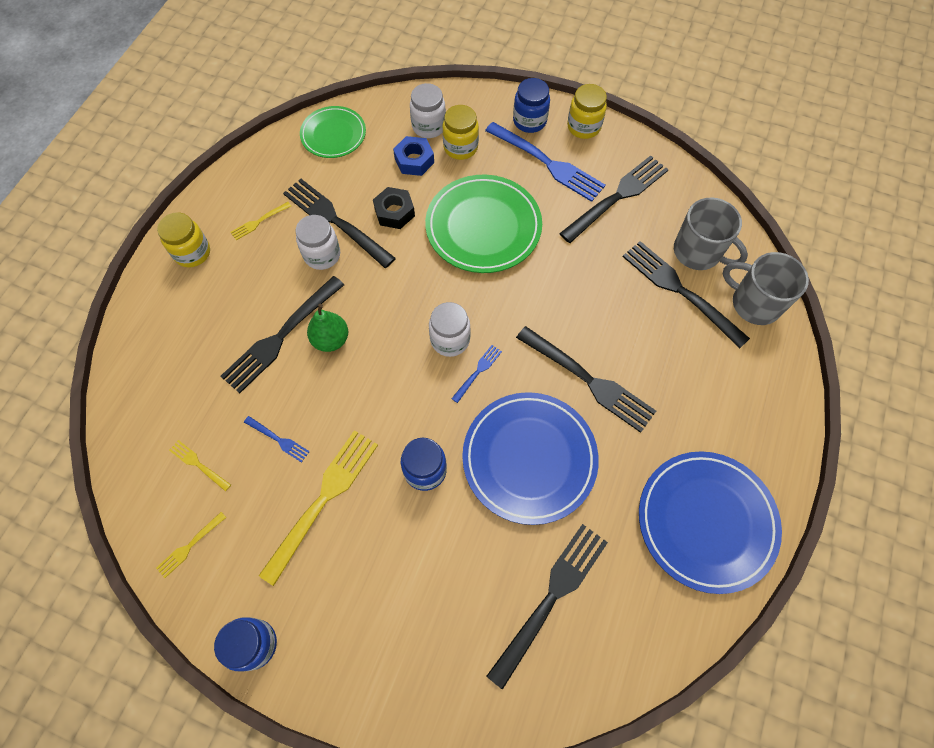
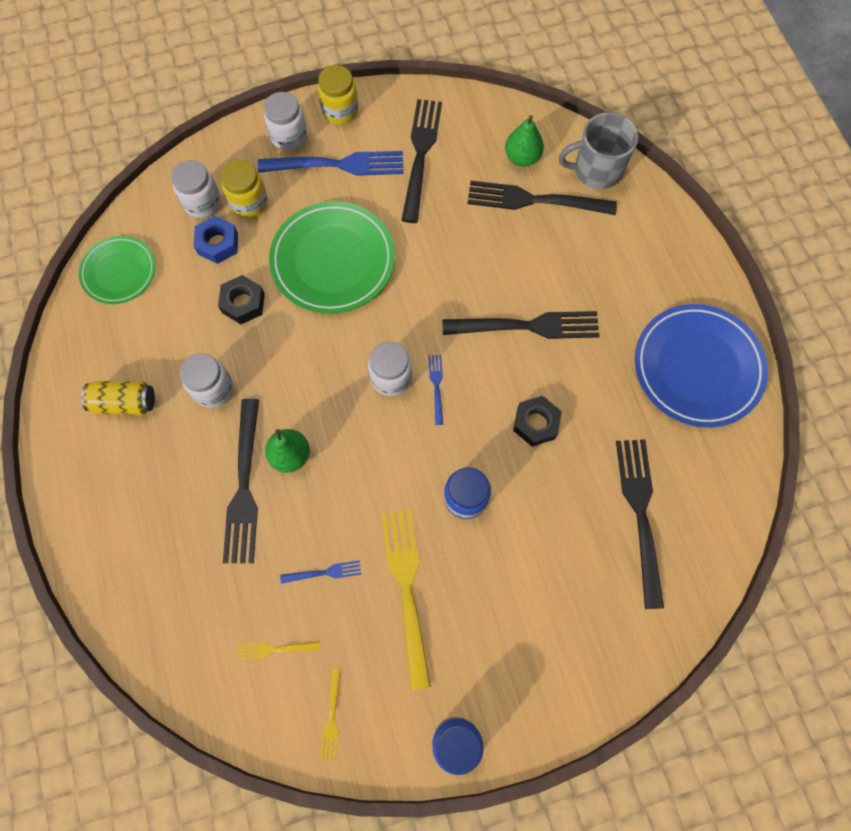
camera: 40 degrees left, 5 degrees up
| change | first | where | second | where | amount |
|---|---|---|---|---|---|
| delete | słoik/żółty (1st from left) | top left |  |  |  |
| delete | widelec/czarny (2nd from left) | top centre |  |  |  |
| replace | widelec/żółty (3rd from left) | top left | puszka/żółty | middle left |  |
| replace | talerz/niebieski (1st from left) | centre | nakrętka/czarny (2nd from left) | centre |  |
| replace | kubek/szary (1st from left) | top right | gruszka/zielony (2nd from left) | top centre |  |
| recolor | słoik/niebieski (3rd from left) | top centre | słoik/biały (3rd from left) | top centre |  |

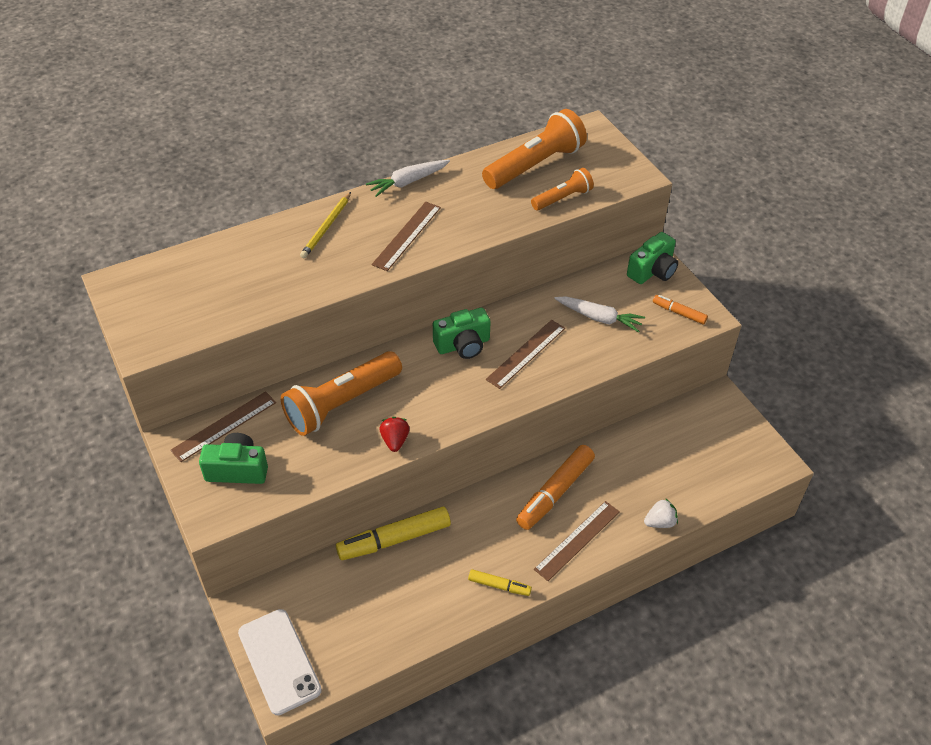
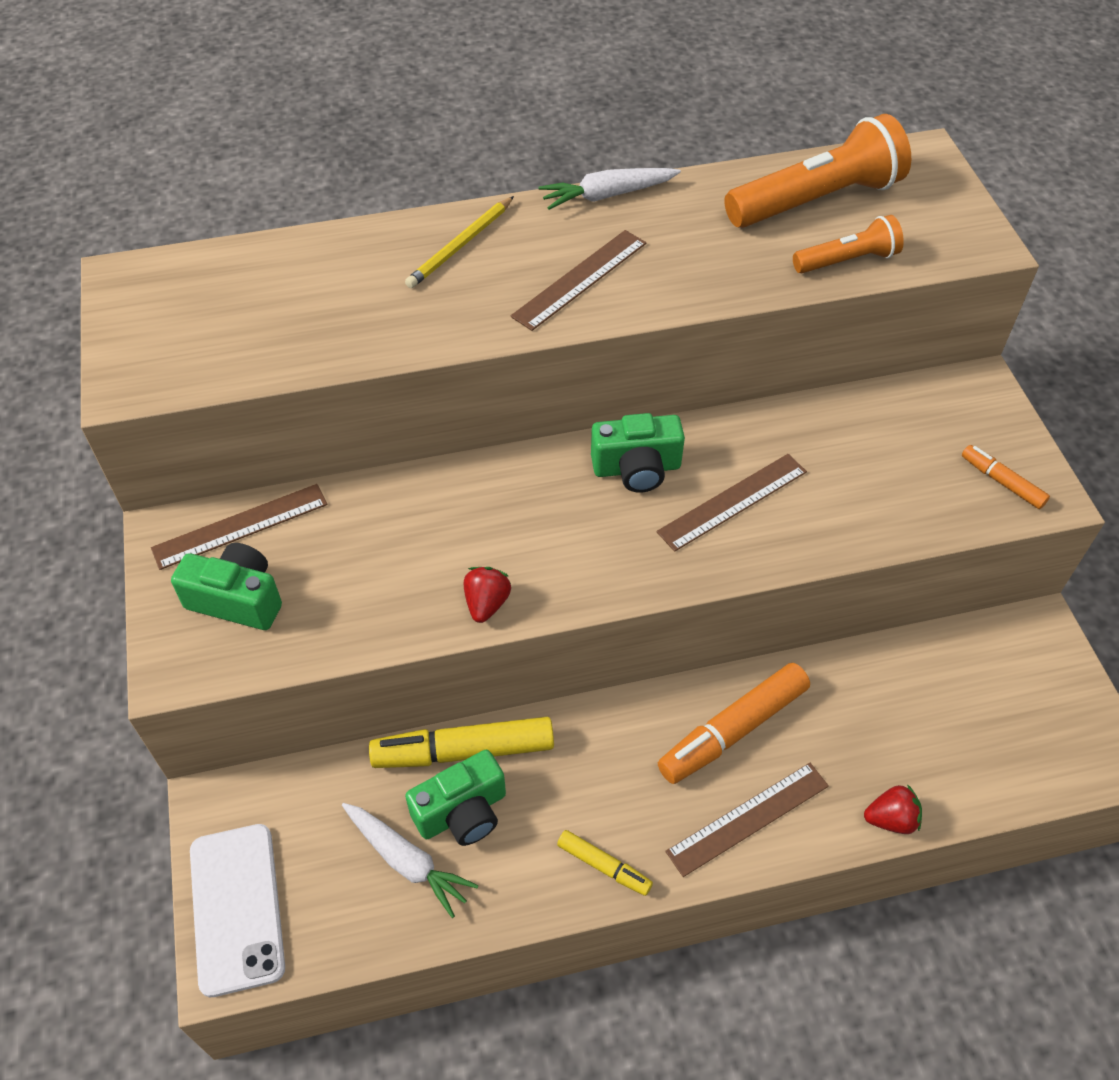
camera: 15 degrees right, 5 degrees up
| change | first | where | second | where | amount |
|---|---|---|---|---|---|
| delete | latarka/pomarańczowy (1st from left) | centre |  |  |  |
| move | marchewka/biały (2nd from left in the first image) | centre | marchewka/biały (1st from left) | bottom centre |  |
| move | aparat fotograficzny/zielony (3rd from left in the first image) | middle right | aparat fotograficzny/zielony (2nd from left) | bottom centre |  |
| recolor | truskawka/biały | bottom right | truskawka/czerwony (2nd from left) | bottom right |  |

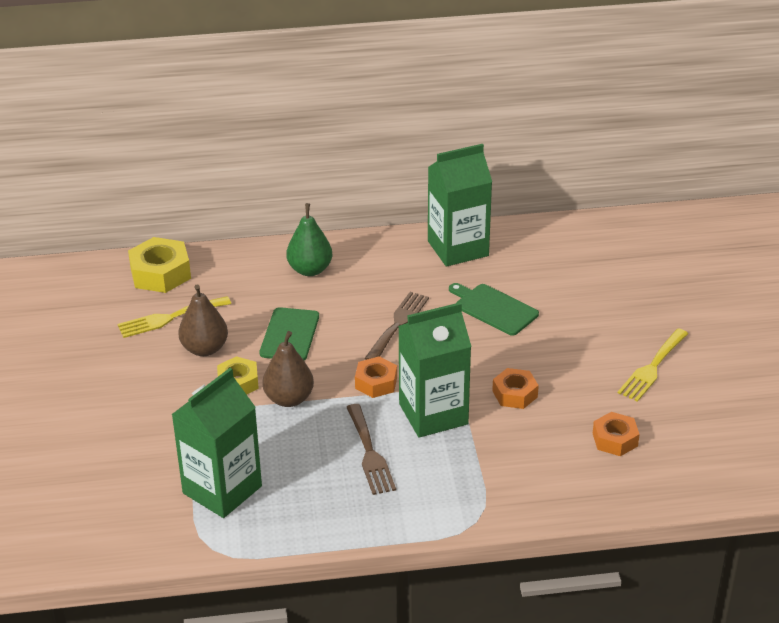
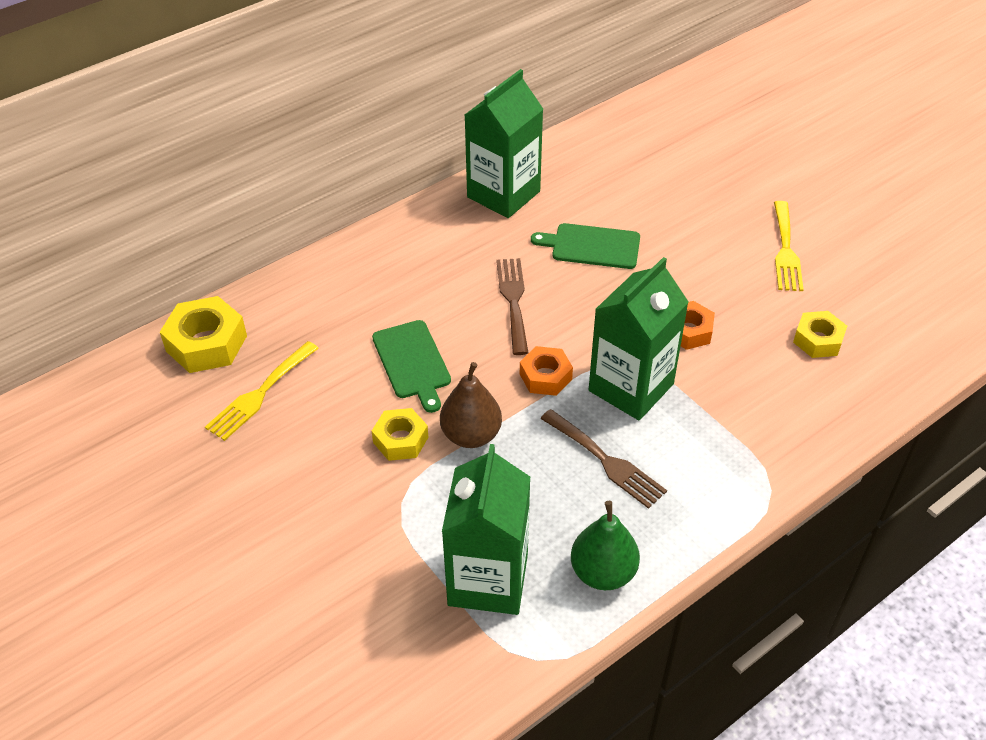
camera: 30 degrees left, 10 degrees up
| change | first | where | second | where | amount |
|---|---|---|---|---|---|
| delete | gruszka/brązowy (1st from left) | middle left |  |  |  |
| move | gruszka/zielony | centre |  | bottom centre |  |
| recolor | nakrętka/pomarańczowy (3rd from left) | bottom right | nakrętka/żółty (3rd from left) | middle right |  |

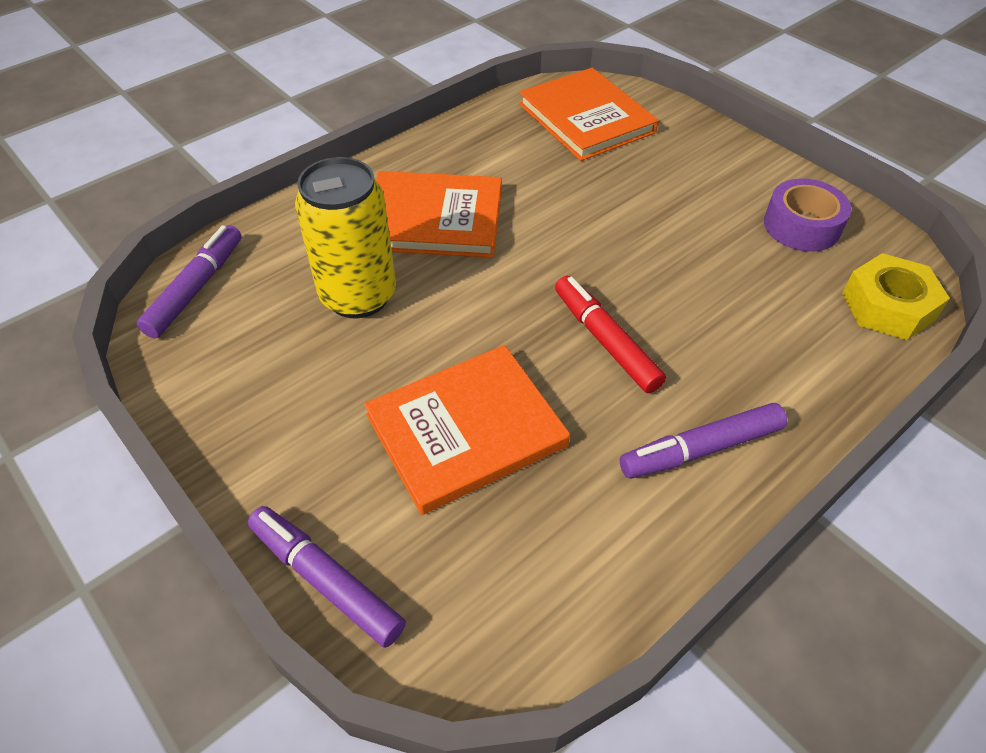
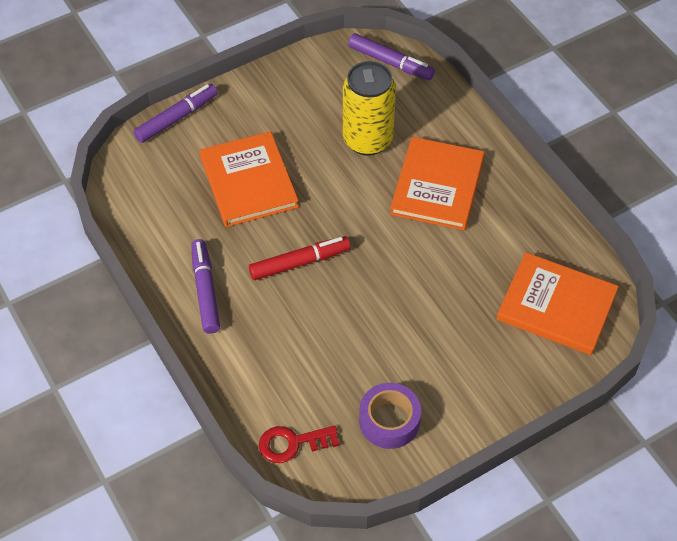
camera: 100 degrees right, 5 degrees up
| change | first | where | second | where | amount |
|---|---|---|---|---|---|
| replace | nakrętka/żółty | middle right | klucz/czerwony | bottom centre |  |
| rotate | książka/pomarańczowy (3rd from left) | top centre |  | middle right | 45 degrees clockwise |

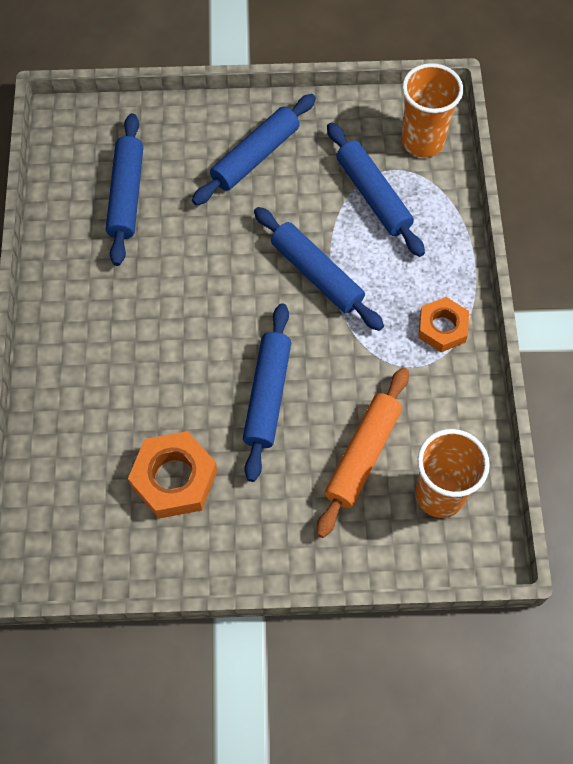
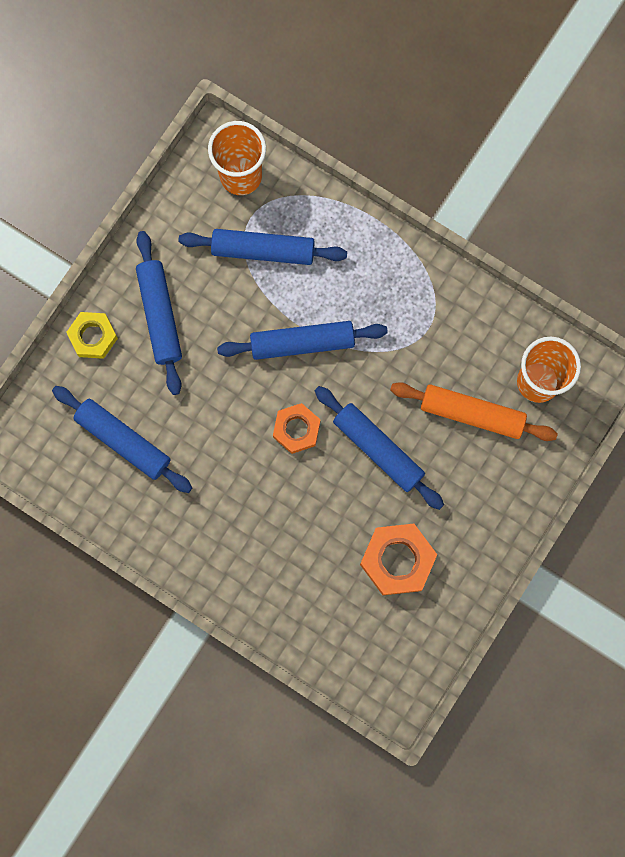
camera: 55 degrees left, 15 degrees up
| change | first | where | second | where | amount |
|---|---|---|---|---|---|
| insert |  |  | nakrętka/żółty | middle left |  |
| move | nakrętka/pomarańczowy (2nd from left in the first image) | middle right | nakrętka/pomarańczowy (1st from left) | centre |  |
| rotate | wałek do ciasta/pomarańczowy | centre |  | middle right | 45 degrees counterclockwise |

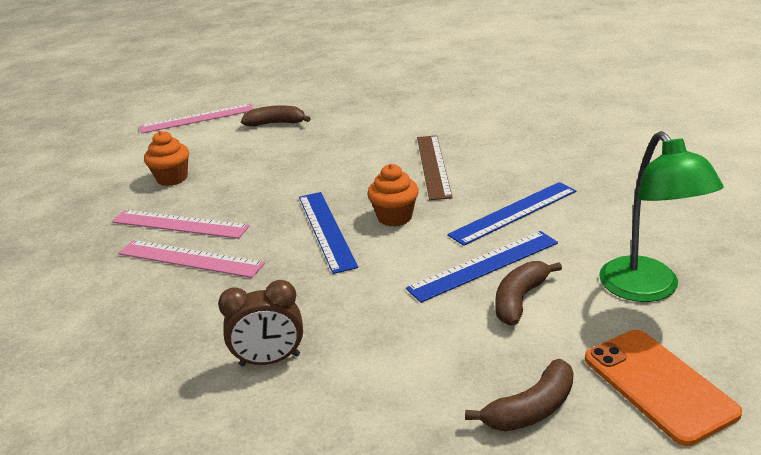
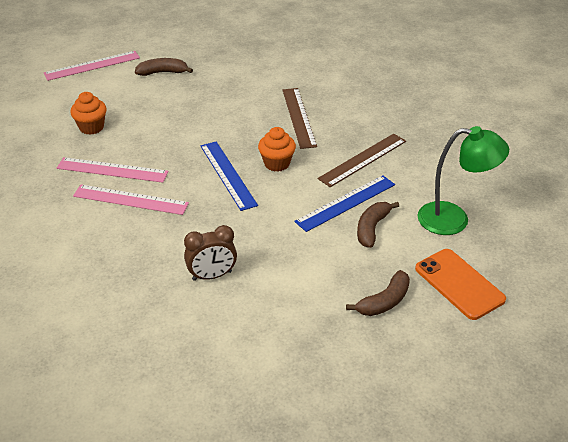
camera: 10 degrees left, 10 degrees up
| change | first | where | second | where | amount |
|---|---|---|---|---|---|
| recolor | linijka/niebieski (3rd from left) | middle right | linijka/brązowy (2nd from left) | centre |  |
| rotate | lampka/zielony | middle right |  | middle right | 60 degrees counterclockwise |

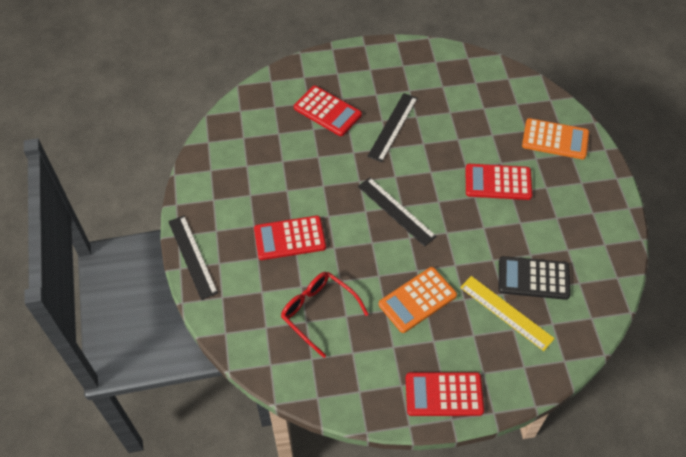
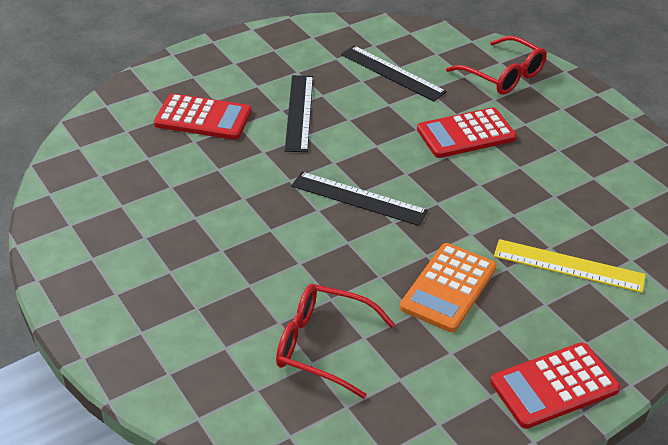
camera: 25 degrees left, 15 degrees down
| change | first | where | second | where | amount |
|---|---|---|---|---|---|
| delete | kalkulator/czerwony (1st from left) | centre |  |  |  |
| delete | kalkulator/czarny | middle right |  |  |  |
| move | linijka/czarny (1st from left in the first image) | middle left | linijka/czarny (3rd from left) | top centre |  |
| replace | kalkulator/pomarańczowy (2nd from left) | top right | okulary/czerwony (2nd from left) | top right |  |

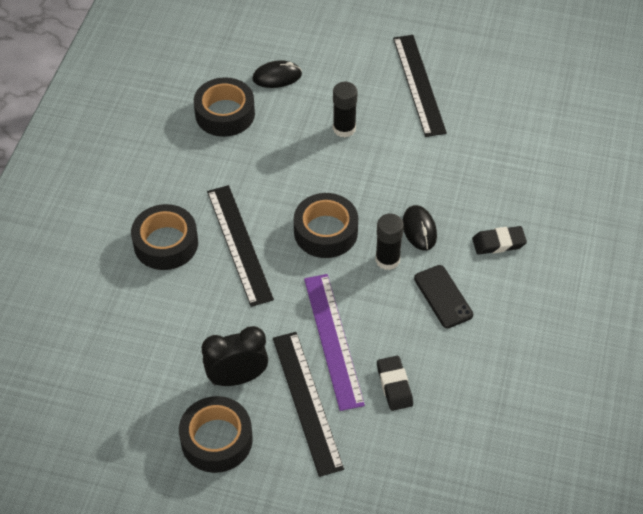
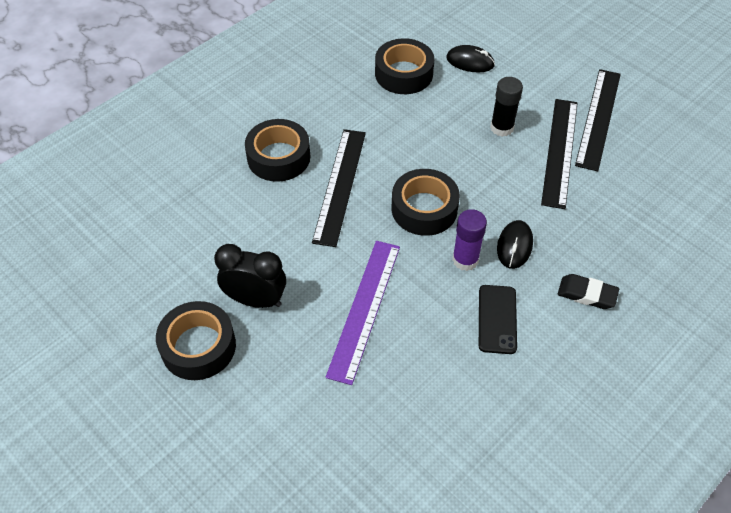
camera: 30 degrees right, 0 degrees up
| change | first | where | second | where | amount |
|---|---|---|---|---|---|
| delete | gumka do mazania/czarny (1st from left) | bottom centre |  |  |  |
| move | linijka/czarny (2nd from left) | bottom centre |  | top right |  |
| recolor | klej w sztyfcie/czarny (2nd from left) | centre | klej w sztyfcie/fioletowy | centre |  |

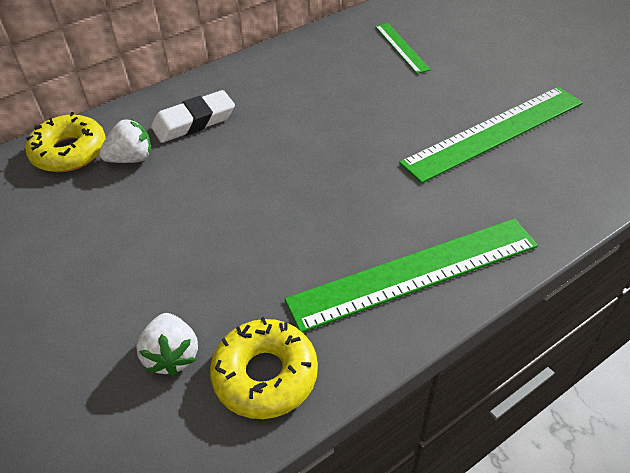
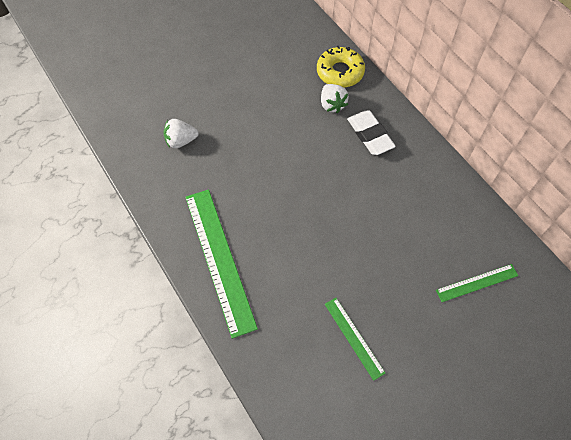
camera: 90 degrees right, 15 degrees up
| change | first | where | second | where | amount |
|---|---|---|---|---|---|
| delete | donut/żółty (2nd from left) | bottom centre |  |  |  |
| resize | linijka/zielony (3rd from left in the first image) | top right | linijka/zielony (2nd from left) | bottom centre | x0.52 |

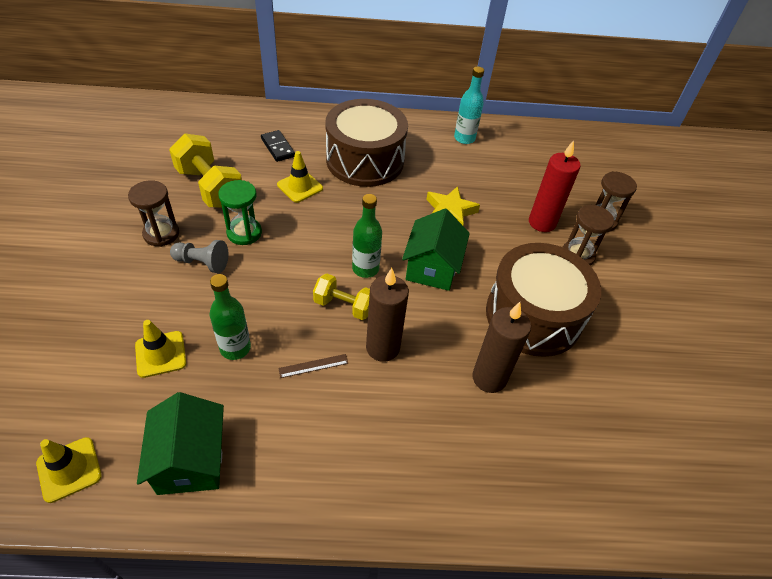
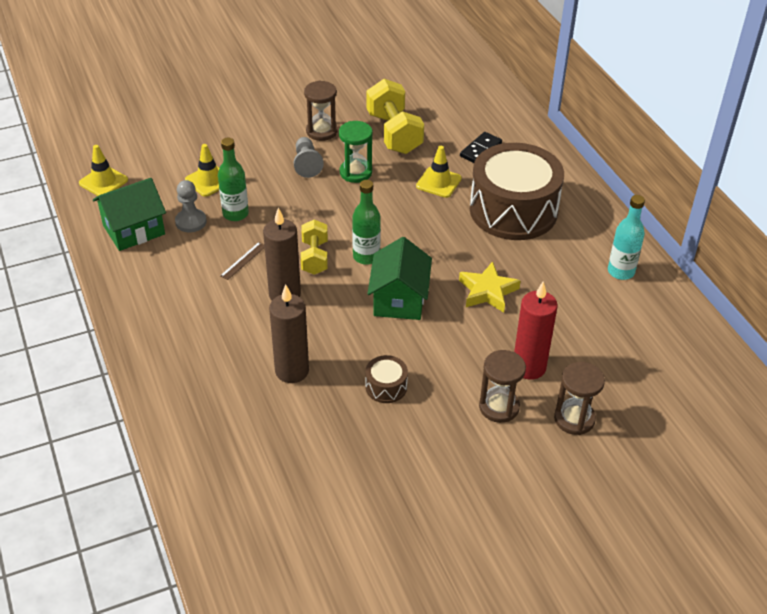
camera: 70 degrees right, 5 degrees down
| change | first | where | second | where | amount |
|---|---|---|---|---|---|
| insert |  |  | pionek/szary (1st from left) | middle left |  |
| rotate | hantel/żółty (1st from left in the first image) | top left | hantel/żółty (2nd from left) | top centre | 45 degrees counterclockwise |
| rotate | linijka/brązowy | centre |  | middle left | 75 degrees clockwise |
| rotate | domek/zielony (2nd from left) | centre |  | centre | 75 degrees counterclockwise |
| resize | bęben/brązowy (2nd from left in the first image) | middle right | bęben/brązowy (1st from left) | centre | x0.41 |

